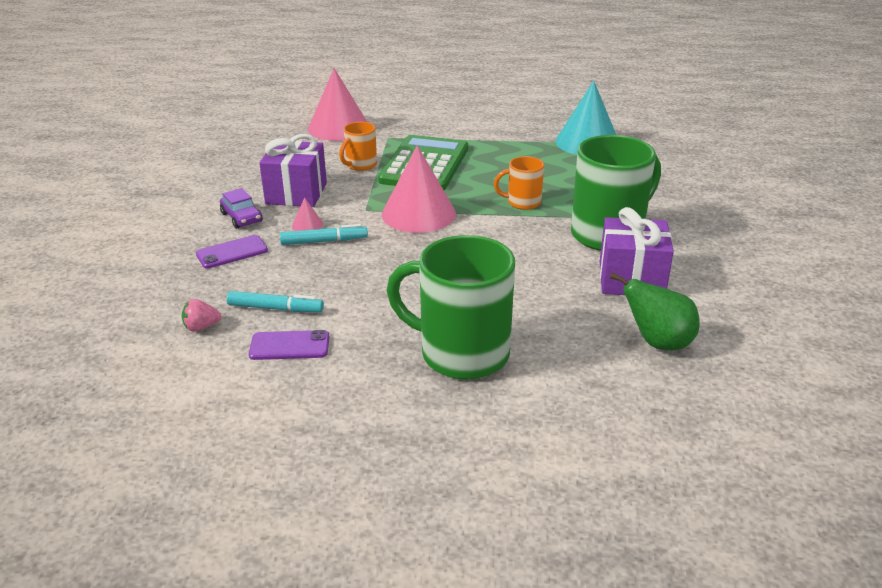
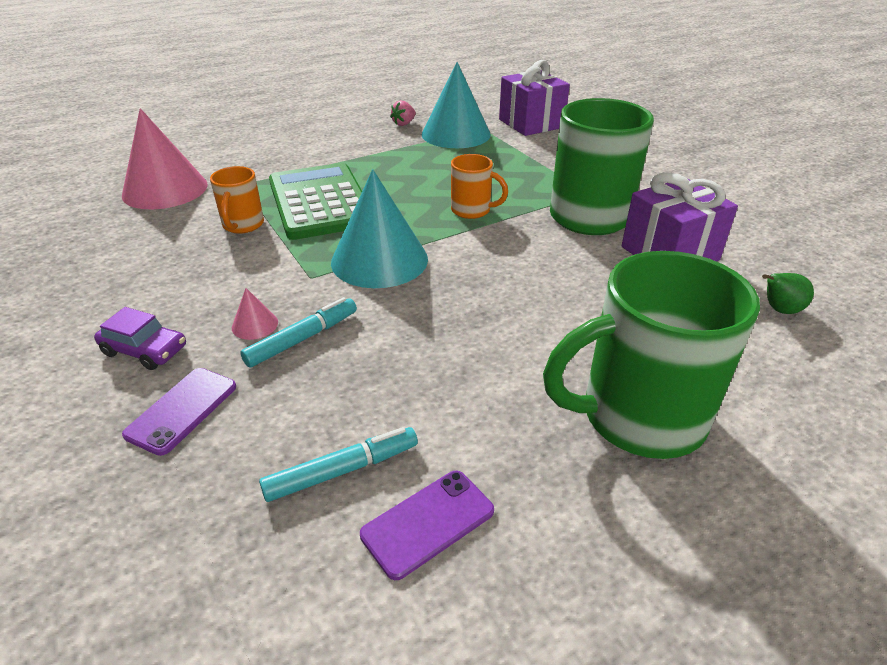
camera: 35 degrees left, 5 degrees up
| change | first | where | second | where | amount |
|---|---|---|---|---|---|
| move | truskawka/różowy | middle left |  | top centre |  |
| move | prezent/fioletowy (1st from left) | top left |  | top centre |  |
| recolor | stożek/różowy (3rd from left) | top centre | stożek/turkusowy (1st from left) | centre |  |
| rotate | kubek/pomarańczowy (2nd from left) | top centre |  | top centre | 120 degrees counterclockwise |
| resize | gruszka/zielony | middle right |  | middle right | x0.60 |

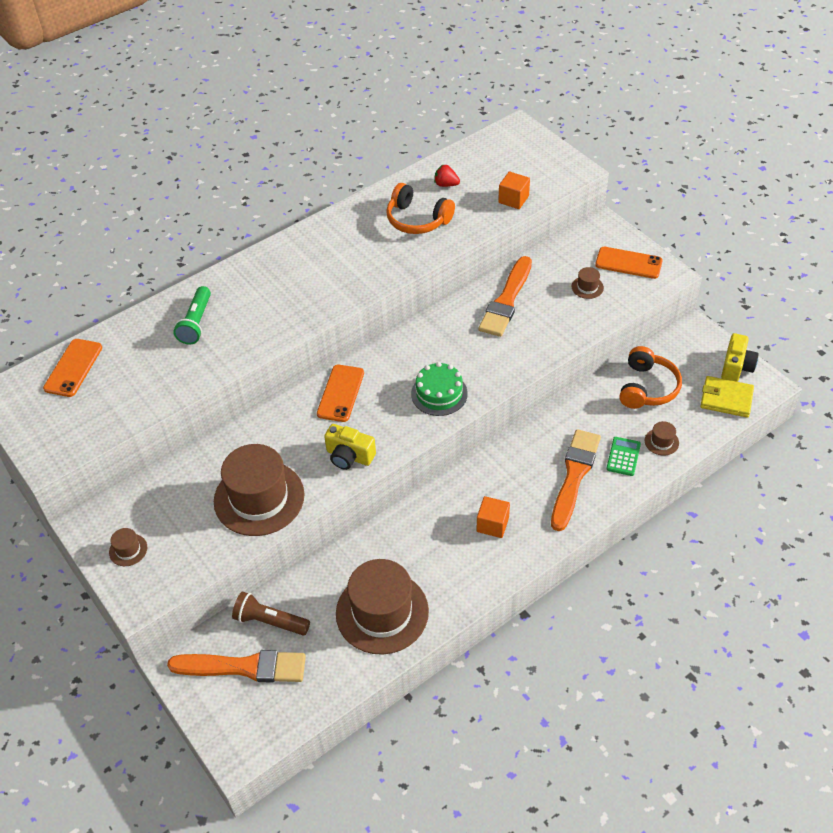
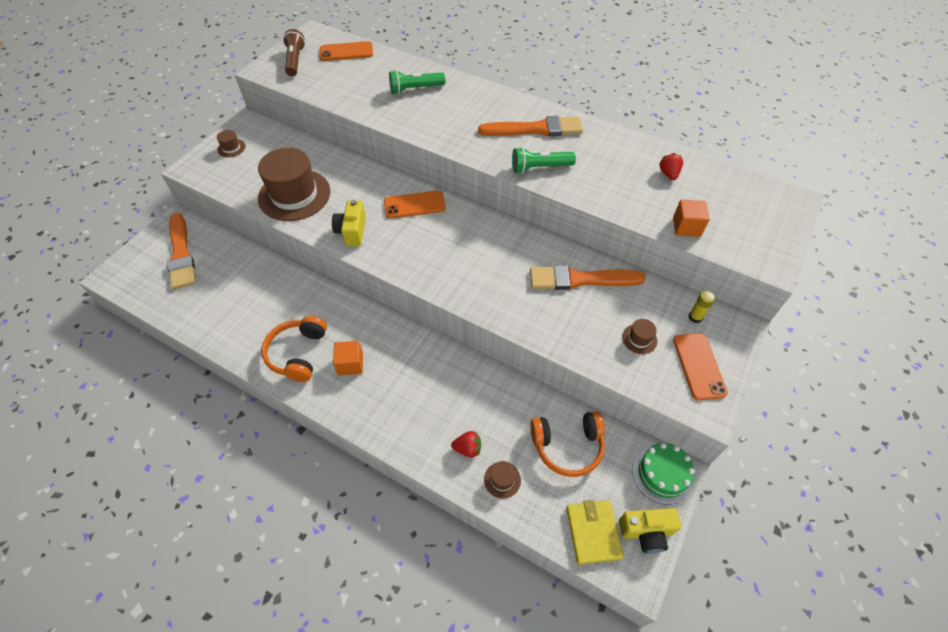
camera: 65 degrees right, 5 degrees up
| change | first | where | second | where | amount |
|---|---|---|---|---|---|
| delete | kapelusz/brązowy (3rd from left) | bottom centre |  |  |  |
| insert |  |  | latarka/zielony (2nd from left) | top centre |  |
| insert |  |  | klej w sztyfcie/żółty | middle right |  |
| move | latarka/brązowy | bottom left |  | top left |  |
| move | słuchawki/pomarańczowy (1st from left) | top centre |  | middle left |  |
| move | tort/zielony | centre |  | bottom right |  |
| move | pędzel/pomarańczowy (3rd from left in the first image) | middle right | pędzel/pomarańczowy (2nd from left) | top centre |  |
| replace | kalkulator/zielony | middle right | truskawka/czerwony (1st from left) | bottom centre |  |

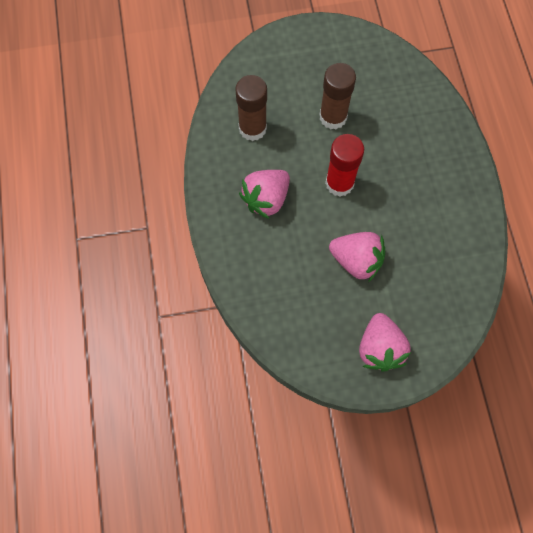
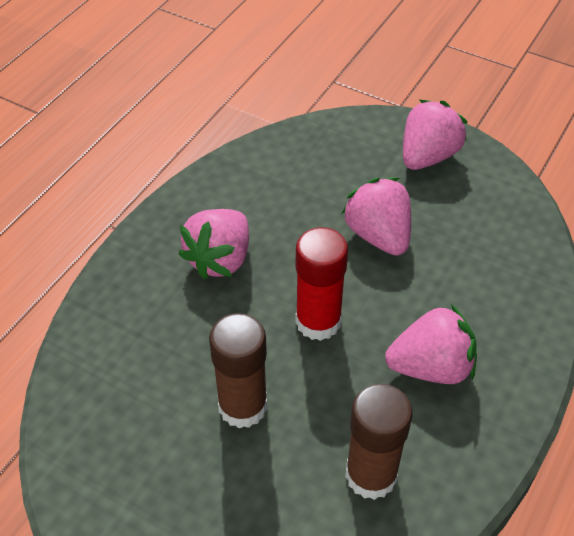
camera: 140 degrees left, 20 degrees down
| change | first | where | second | where | amount |
|---|---|---|---|---|---|
| insert |  |  | truskawka/różowy (1st from left) | centre |  |

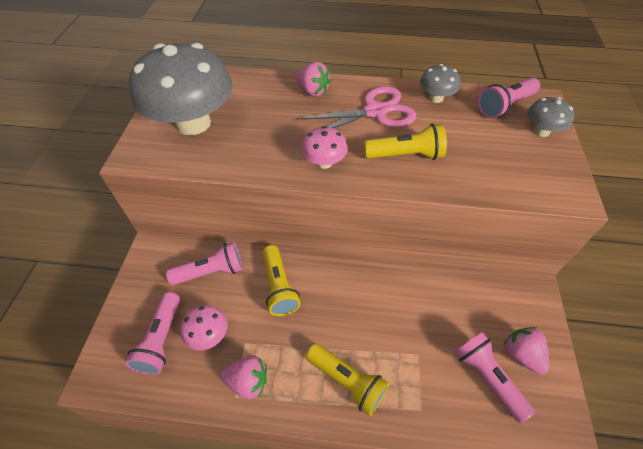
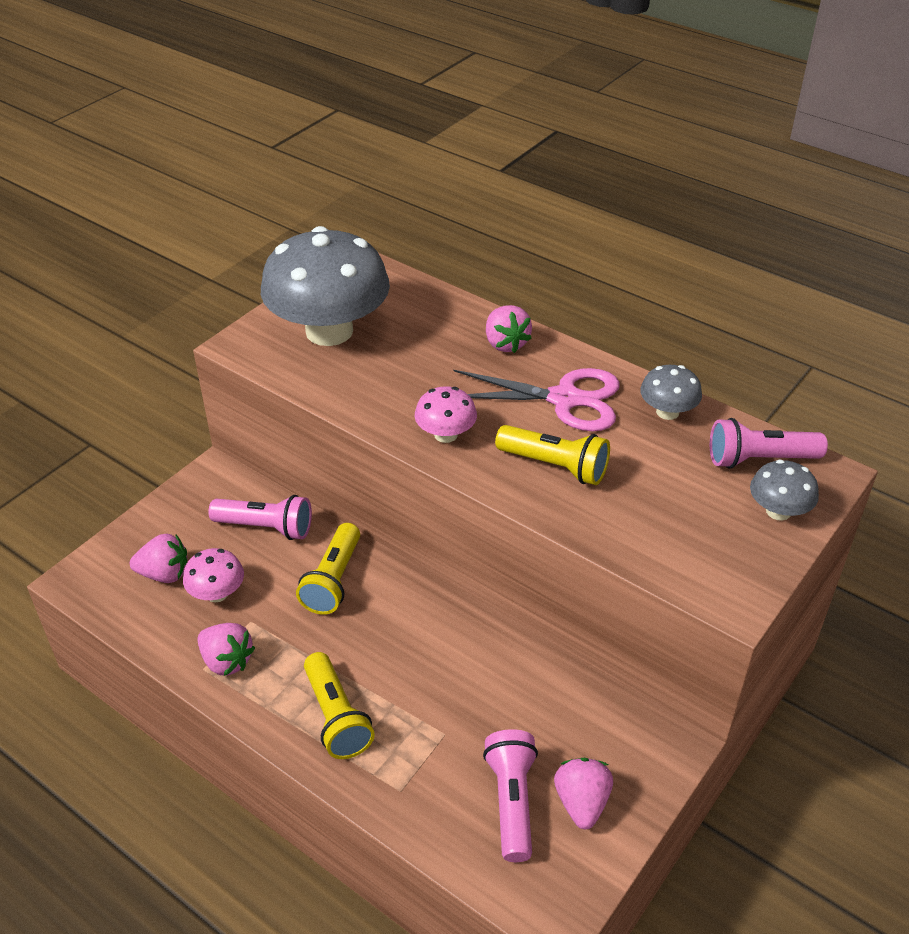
camera: 30 degrees right, 10 degrees down
| change | first | where | second | where | amount |
|---|---|---|---|---|---|
| replace | latarka/różowy (1st from left) | bottom left | truskawka/różowy (1st from left) | middle left |  |

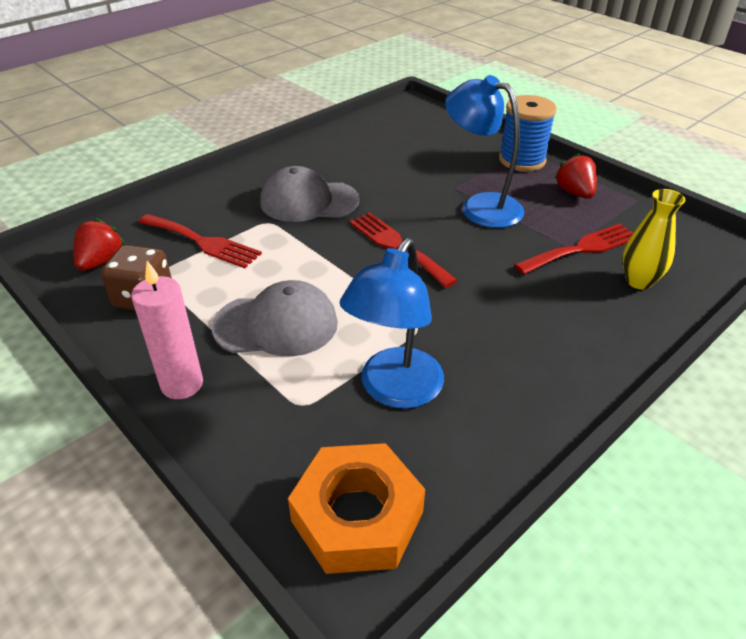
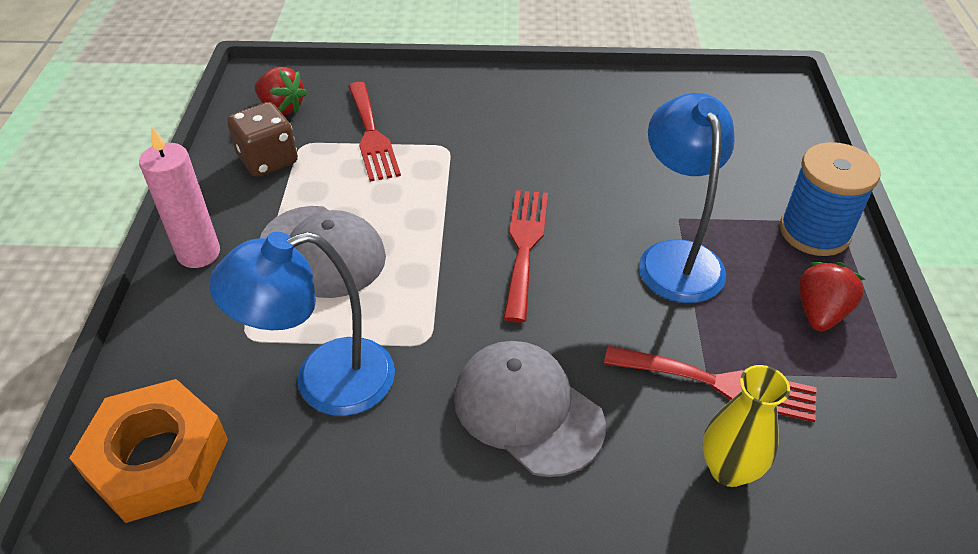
camera: 45 degrees right, 5 degrees up
| change | first | where | second | where | amount |
|---|---|---|---|---|---|
| move | czapka/szary (2nd from left) | top centre |  | bottom centre |  |
| rotate | truskawka/czerwony (1st from left) | middle left |  | top left | 60 degrees clockwise |

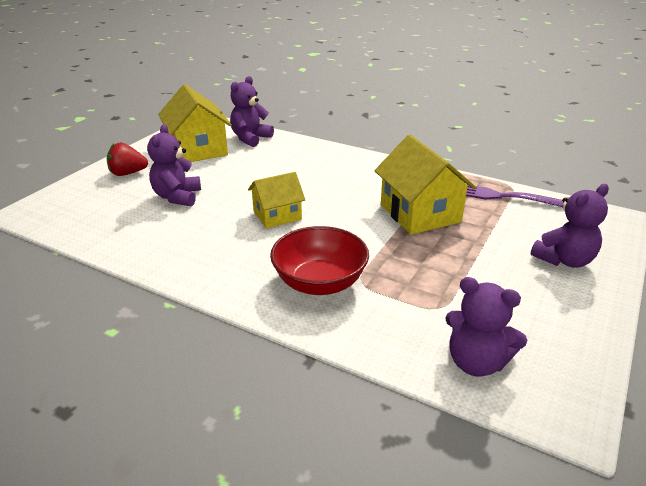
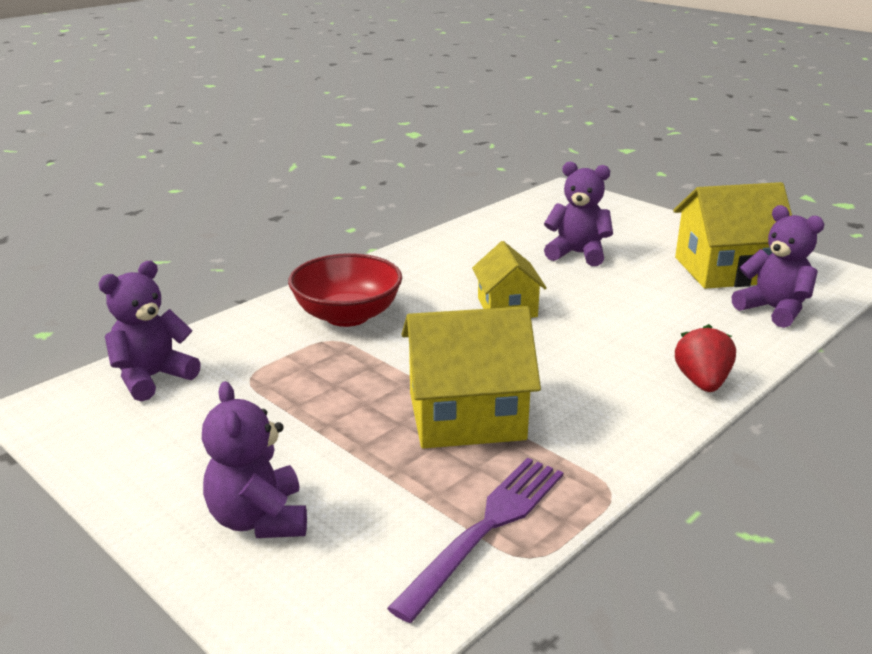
camera: 105 degrees right, 5 degrees down
| change | first | where | second | where | amount |
|---|---|---|---|---|---|
| move | truskawka/czerwony | top left |  | middle right |  |

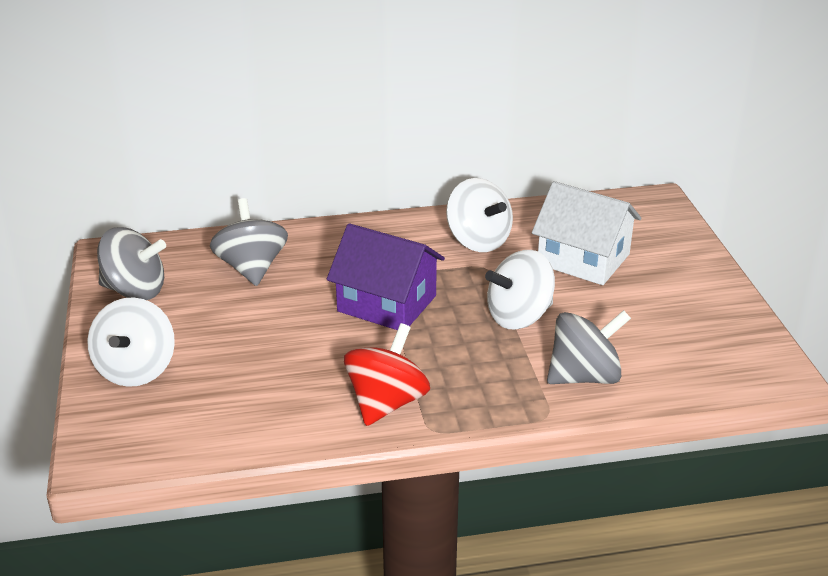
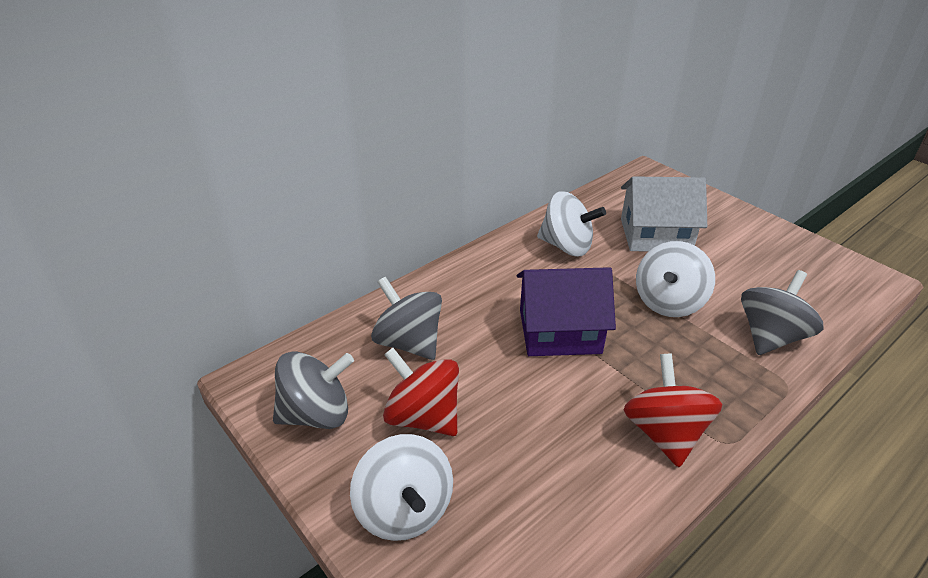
camera: 30 degrees left, 5 degrees up
| change | first | where | second | where | amount |
|---|---|---|---|---|---|
| insert |  |  | bączek/czerwony (1st from left) | bottom centre |  |

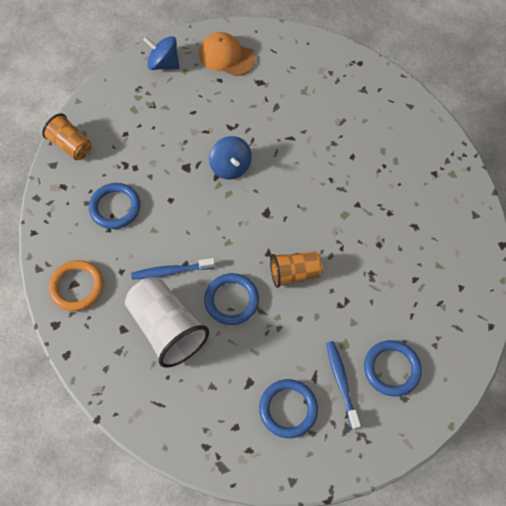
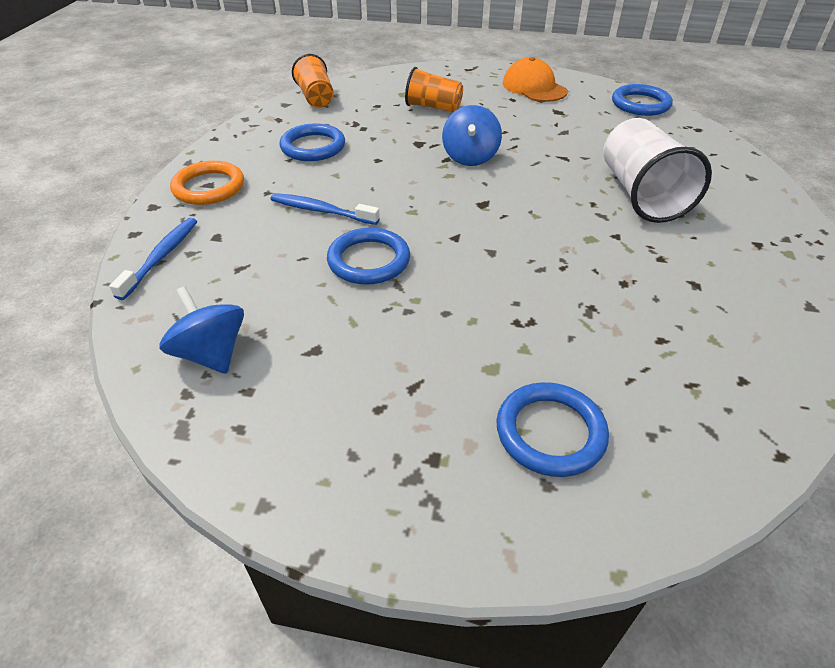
camera: 30 degrees right, 20 degrees down
| change | first | where | second | where | amount |
|---|---|---|---|---|---|
| move | szklanka/biały | middle left |  | top right |  |
| move | bączek/niebieski (1st from left) | top left |  | middle left |  |
| move | pierścień/niebieski (3rd from left in the first image) | bottom centre | pierścień/niebieski (4th from left) | top right |  |
| move | szklanka/pomarańczowy (2nd from left) | centre |  | top centre |  |
| move | szczoteczka do zębów/niebieski (2nd from left in the first image) | bottom right | szczoteczka do zębów/niebieski (1st from left) | middle left |  |

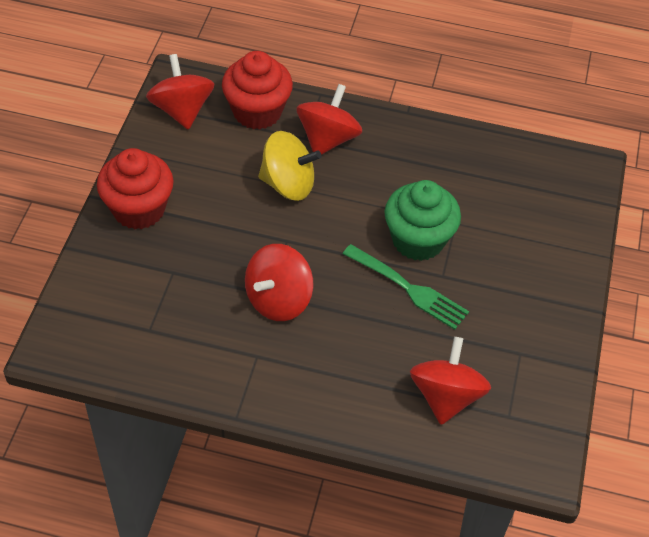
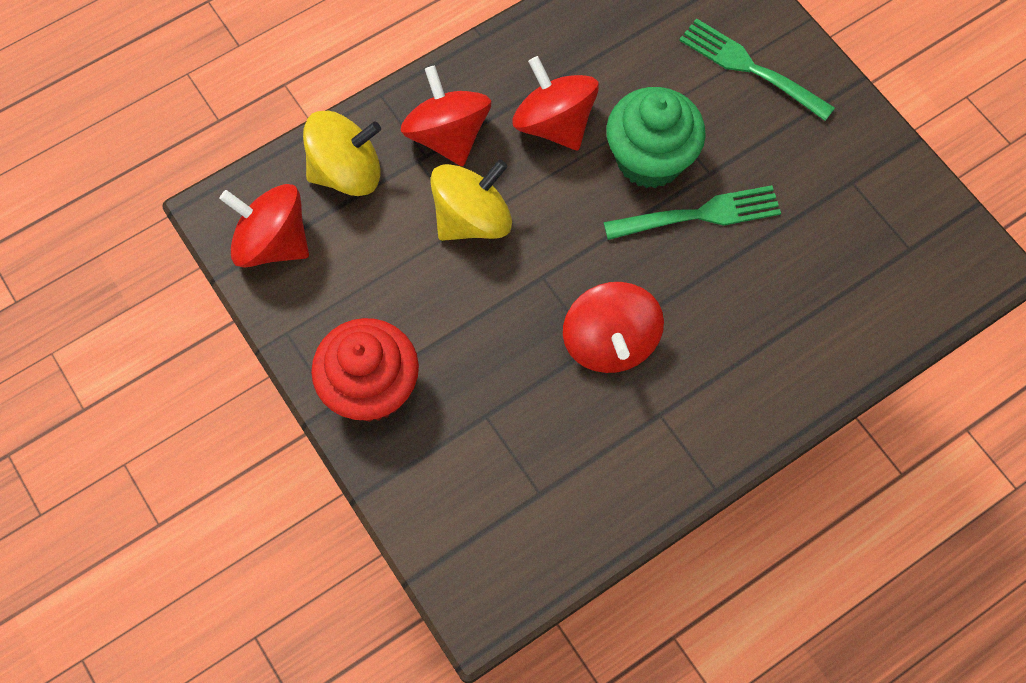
camera: 45 degrees left, 15 degrees up
| change | first | where | second | where | amount |
|---|---|---|---|---|---|
| insert |  |  | widelec/zielony (2nd from left) | top right |  |
| move | bączek/czerwony (4th from left in the first image) | bottom right | bączek/czerwony (3rd from left) | top centre |  |
| replace | muffinka/czerwony (2nd from left) | top centre | bączek/żółty (1st from left) | top centre |  |

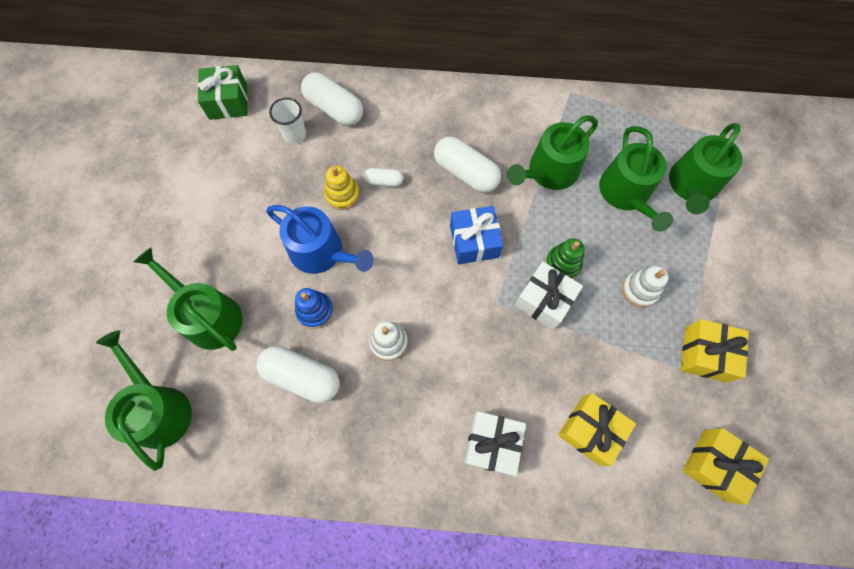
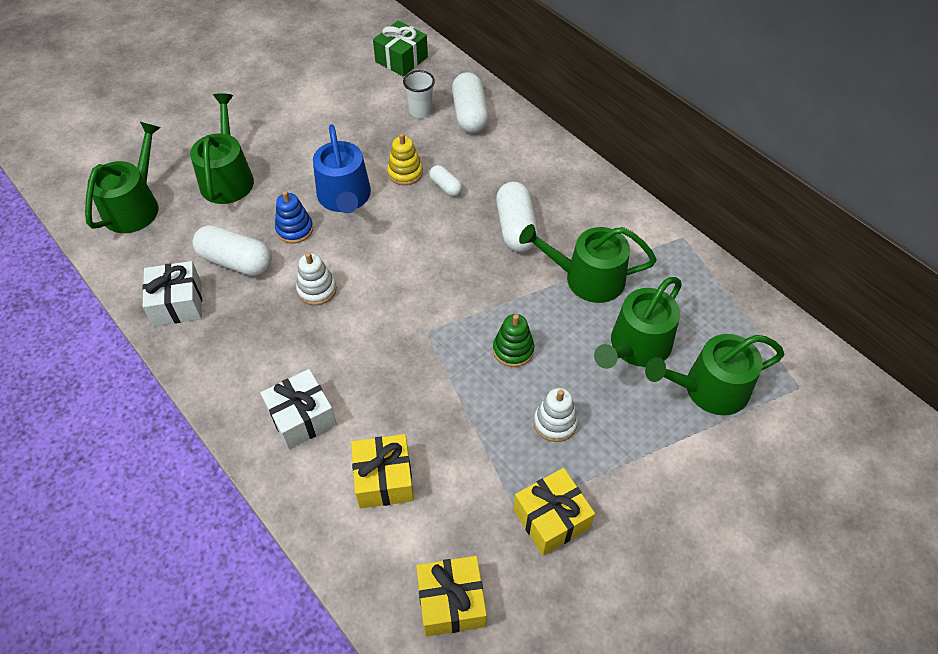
camera: 45 degrees right, 15 degrees down
| change | first | where | second | where | amount |
|---|---|---|---|---|---|
| delete | prezent/niebieski | centre |  |  |  |
| move | prezent/biały (2nd from left in the first image) | centre | prezent/biały (1st from left) | middle left |  |
| rotate | kapsułka/biały (1st from left) | centre |  | middle left | 45 degrees counterclockwise |

